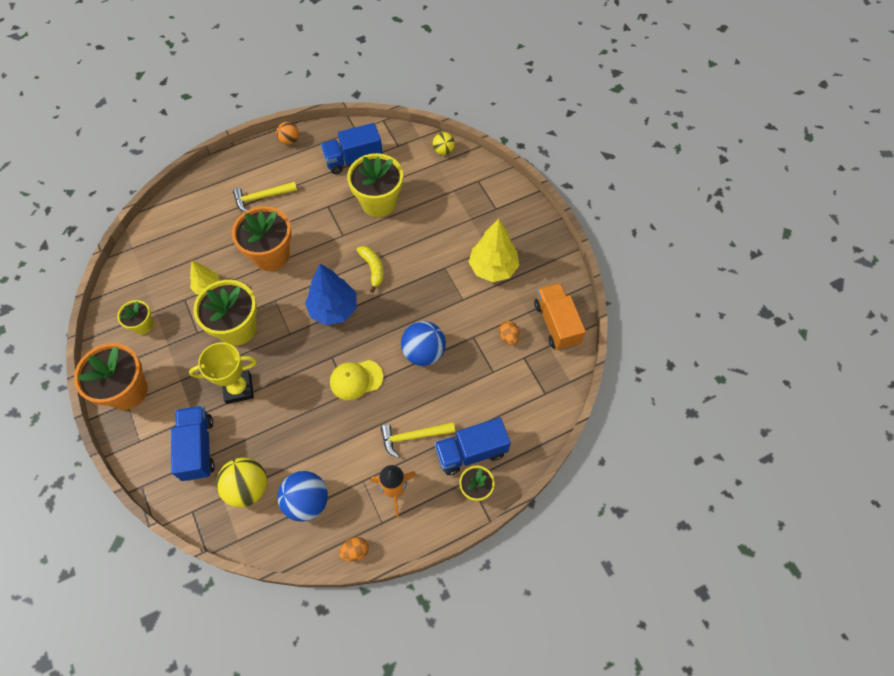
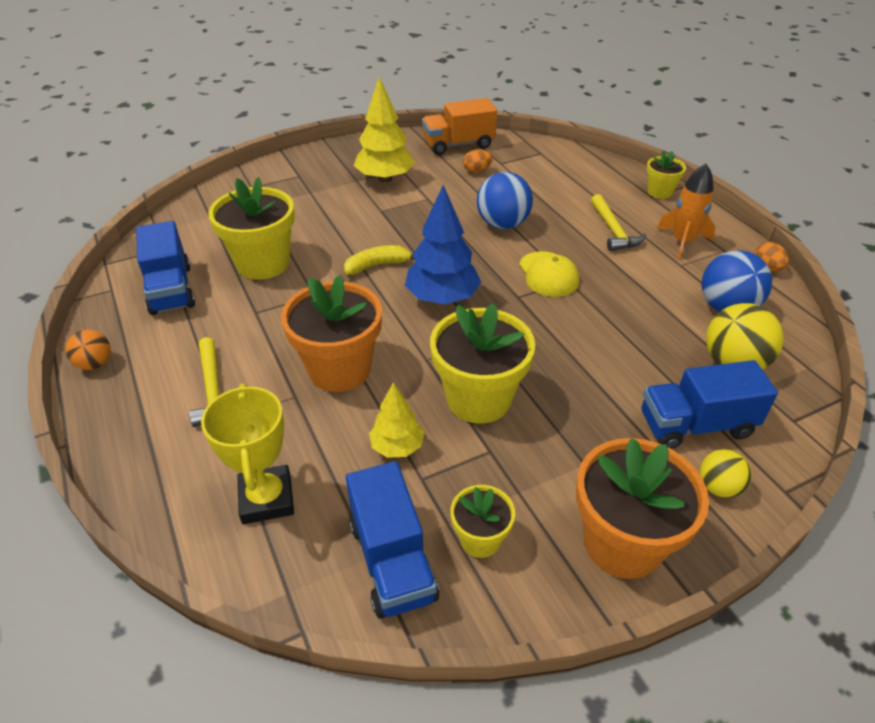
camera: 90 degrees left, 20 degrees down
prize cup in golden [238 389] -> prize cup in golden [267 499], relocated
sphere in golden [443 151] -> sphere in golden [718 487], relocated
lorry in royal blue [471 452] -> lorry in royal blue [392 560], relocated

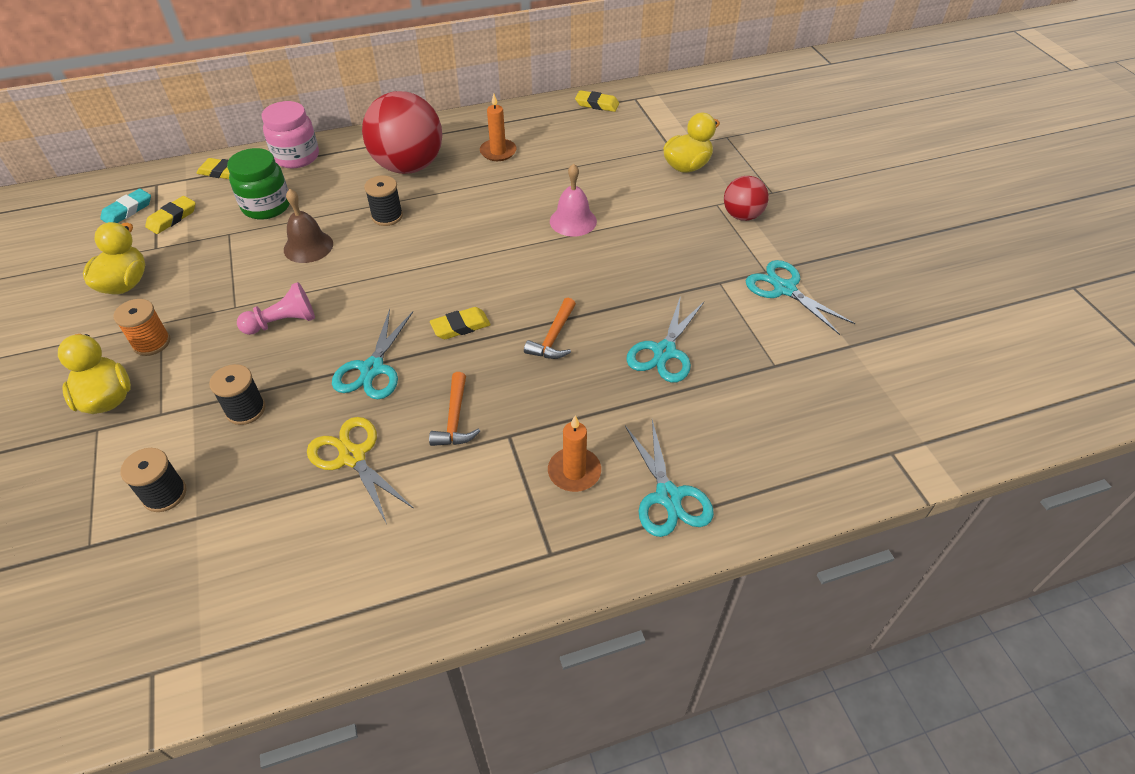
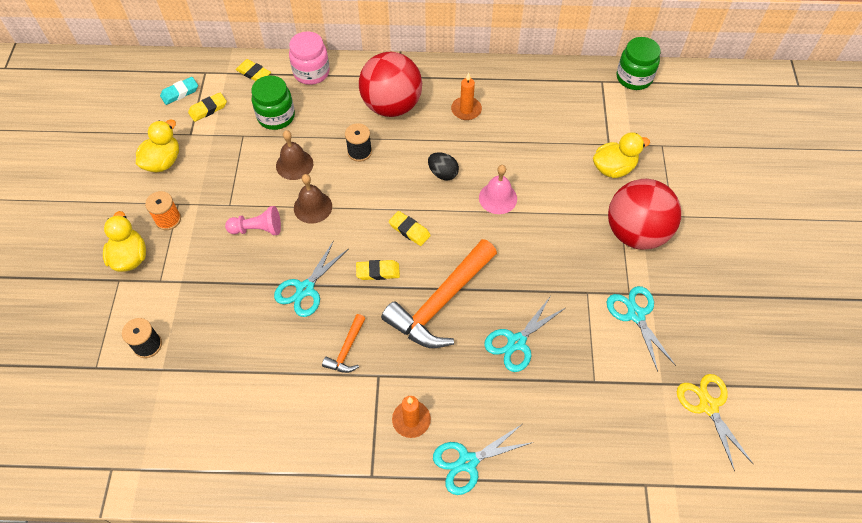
camera: 20 degrees right, 10 degrees up
spool in jet-black [245 410] -> none
shears in golden [352 456] -> shears in golden [708 406], relocated
hammer in orange-coloured [553 337] -> hammer in orange-coloured [440 303], x2.15
pencil eraser in golden [597 104] -> pencil eraser in golden [409 230], relocated
shears in teal [668 497] -> shears in teal [467 462], 60 degrees clockwise
sphere in red [742 216] -> sphere in red [636 232], x1.88
none -> bell in brown [313 207]
none -> toy egg in jet-black [443 173]
none -> preserve jar in emerald [634 78]

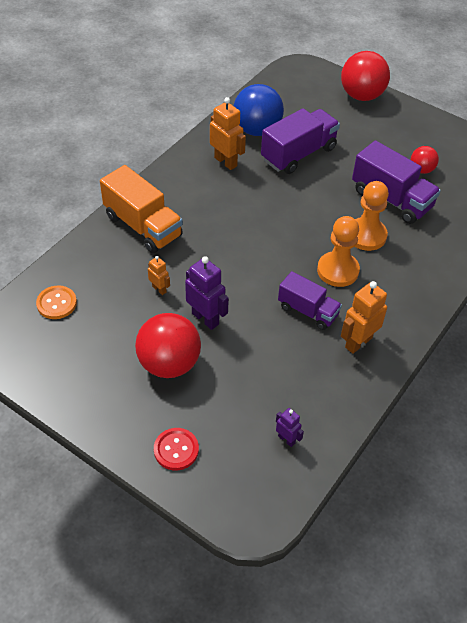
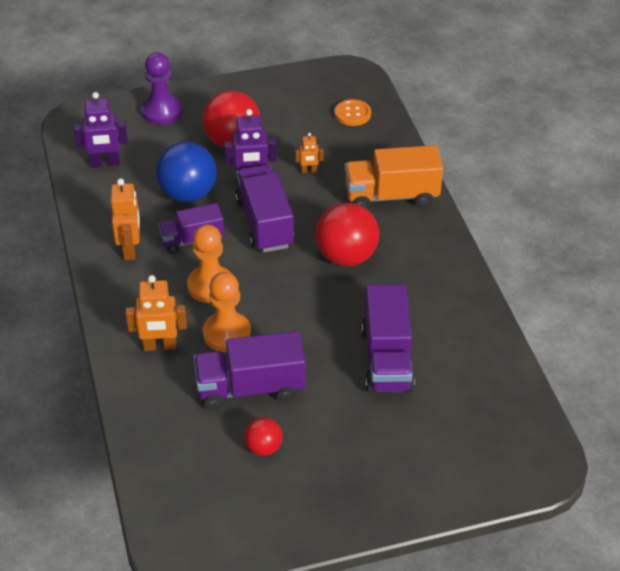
camera: 130 degrees right, 5 degrees down
sewing button in red [176 450] -> chess pawn in purple [162 111]
toy robot in orange-coloured [226 162] -> toy robot in orange-coloured [160 346], relocated
sphere in royal blue [257 130] -> sphere in royal blue [188 194], relocated
toy robot in purple [286 439] -> toy robot in purple [105 163], x1.81
sphere in red [361 96] -> sphere in red [346 256], relocated
none -> lorry in purple [264 223]

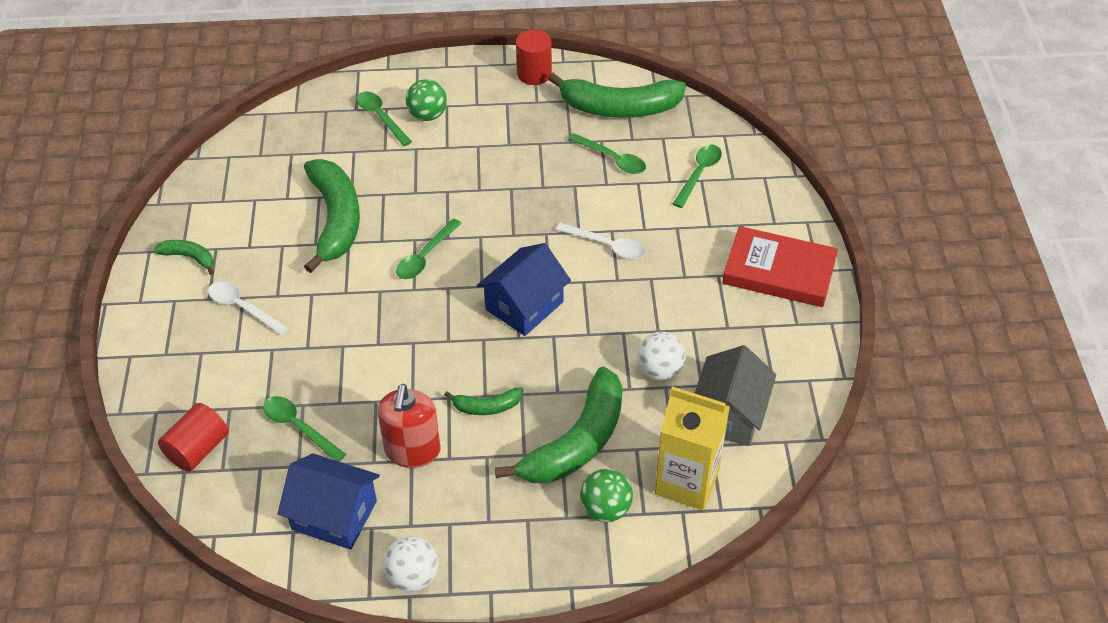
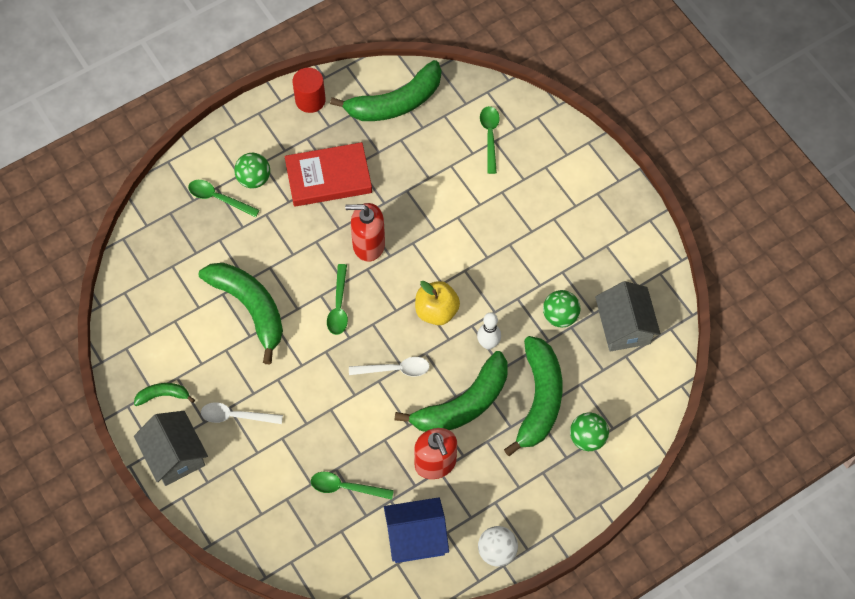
camera: 30 degrees left, 15 degrees up
solid cylinder in red [198 449] -> none
toy banana in emerald [487 407] -> toy banana in emerald [463 404], x2.13
toy house in royal blue [524 305] -> apple in golden [436 311]
spoon in white [607 245] -> spoon in white [395 369], relocated
spoon in emerald [612 159] -> none
sphere in white [660 370] -> sphere in emerald [560 316]
carton in golden [687 482] -> none
hardback in red [779 271] -> hardback in red [328 177], relocated
none -> toy house in ash-grey [175 455]
none -> soap pump in red [368 244]
none -> tenpin in white [488 344]

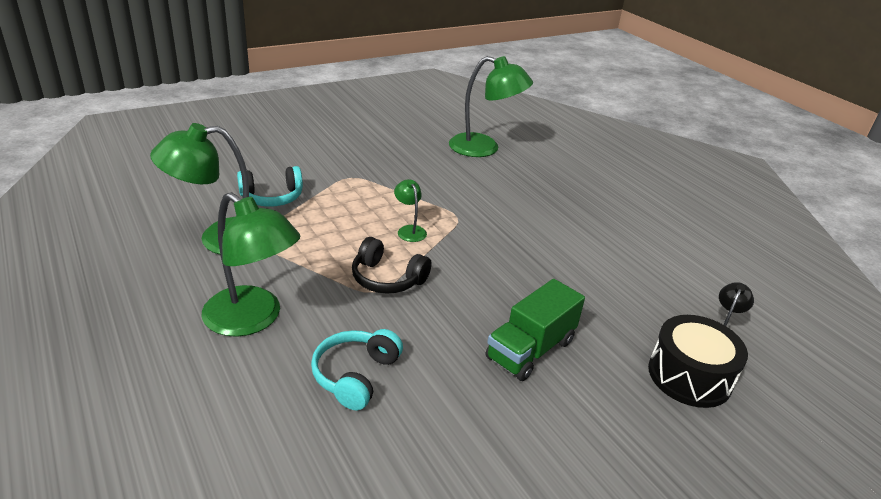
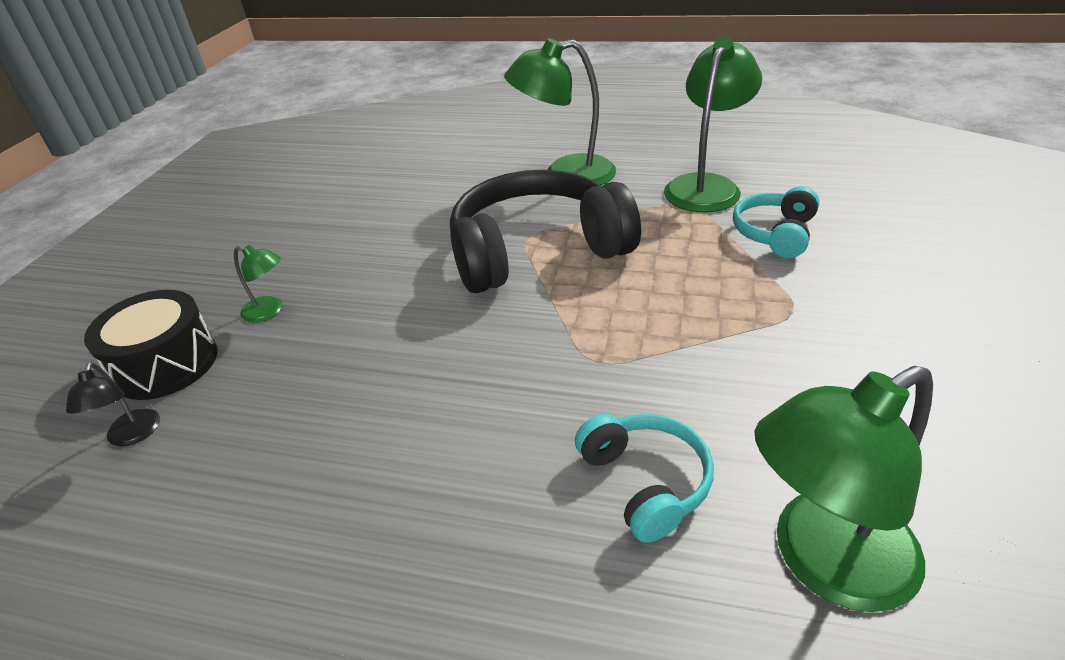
camera: 140 degrees right, 5 degrees up
headphones in teal [355 375] -> headphones in teal [645 482], relocated
headphones in jet-black [387 278] -> headphones in jet-black [537 251], x1.99
reading lamp in emerald [409 230] -> reading lamp in emerald [269 311], relocated
lorry in emerald [530 350] -> none

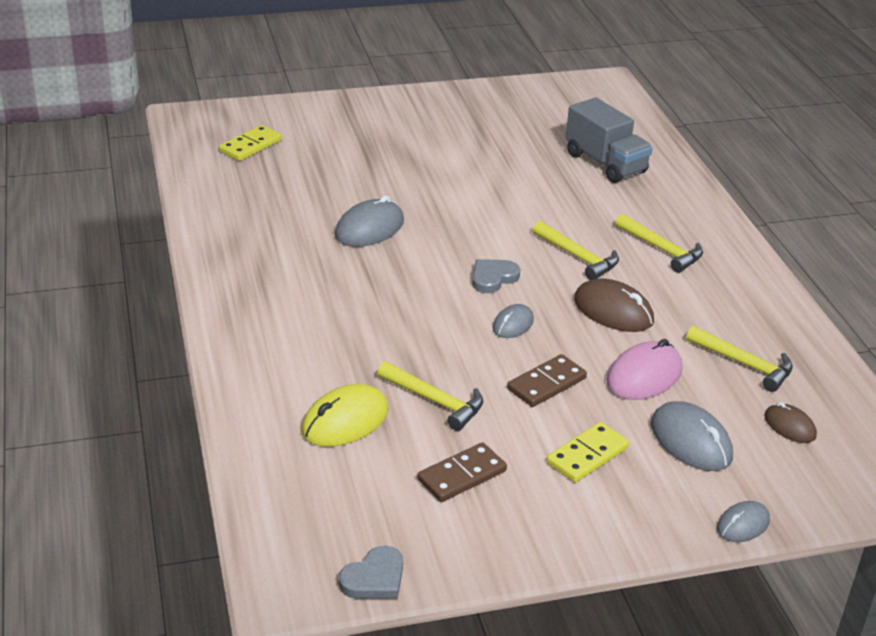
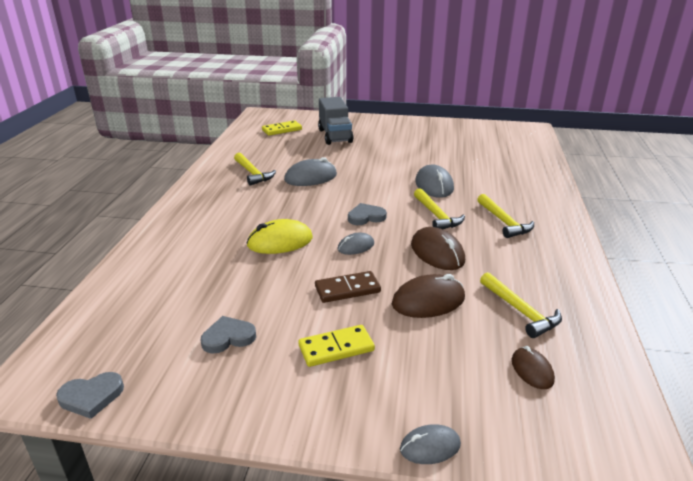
camera: 25 degrees right, 5 degrees down
computer mouse in golden [345 421] -> computer mouse in golden [280 241], relocated
hammer in golden [435 401] -> hammer in golden [253 174], relocated
domino tile in brown [462 475] -> heart in ash-grey [228 337]
lorry in ash-grey [605 163] -> lorry in ash-grey [335 136], relocated
computer mouse in rosy [644 376] -> computer mouse in brown [428 301]
computer mouse in ash-grey [690 441] -> computer mouse in ash-grey [434 185], relocated

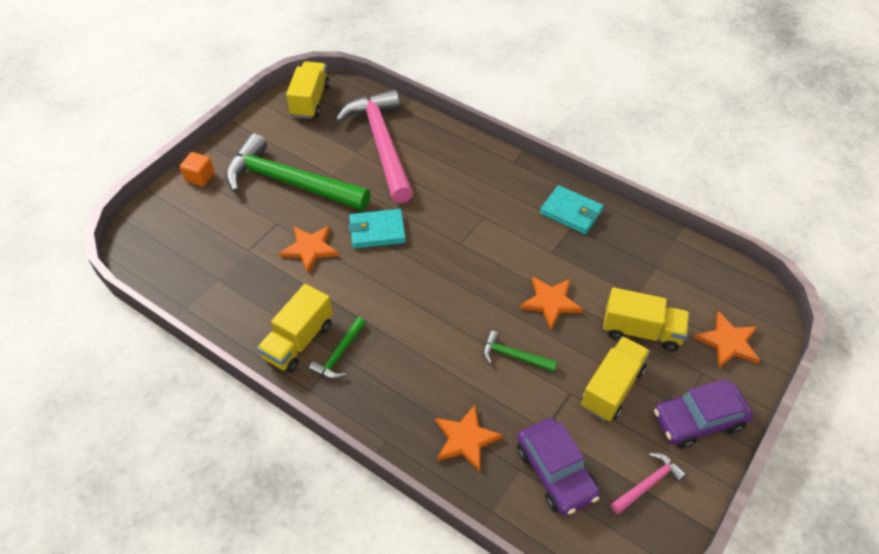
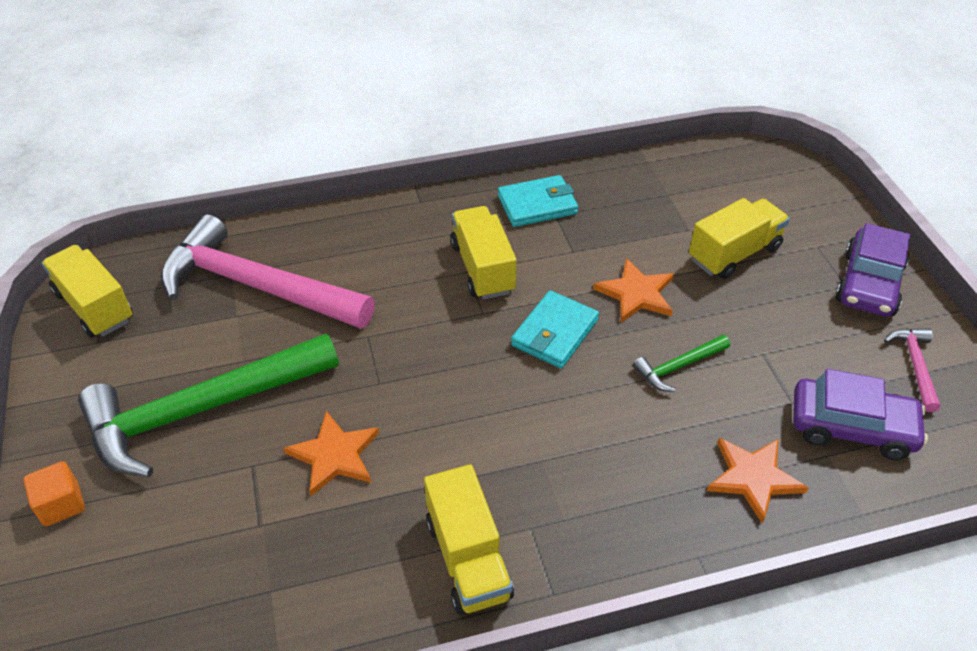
camera: 50 degrees left, 5 degrees down
hammer in emerald [339 354] -> none
card wallet in teal [377 231] -> card wallet in teal [555 333], relocated
lorry in golden [612 388] -> lorry in golden [483 268], relocated
star in orange-coloured [728 342] -> none

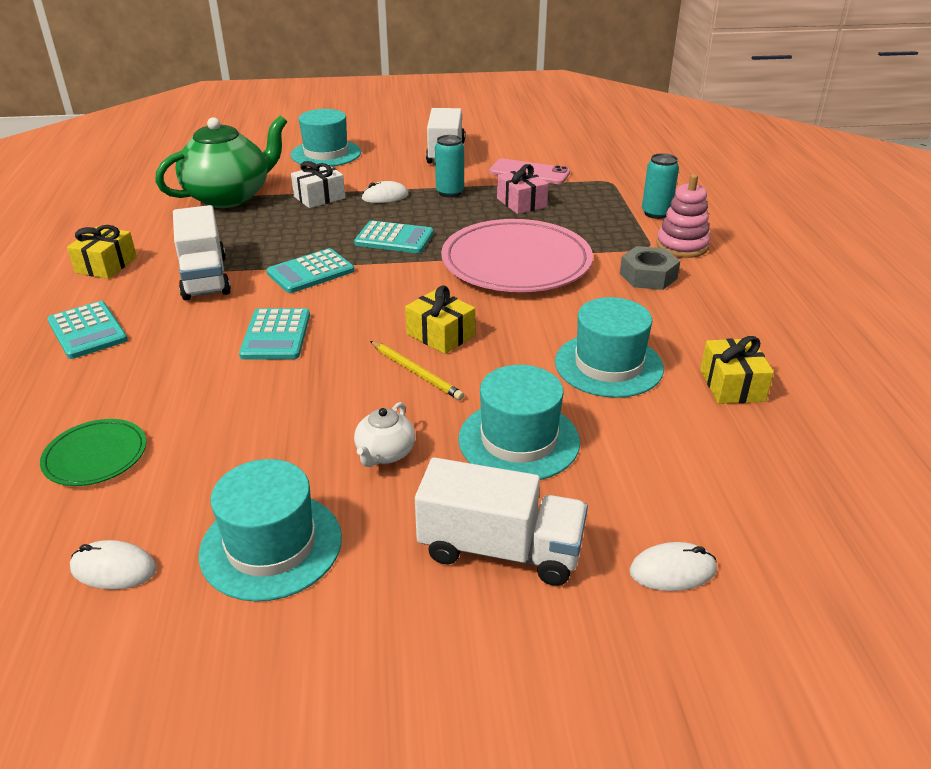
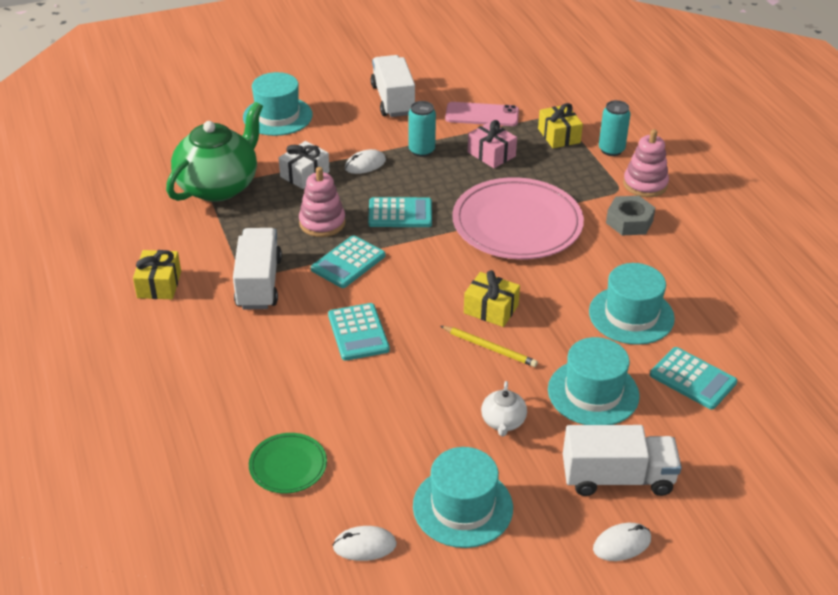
camera: 15 degrees left, 5 degrees up
adding machine in teal [87 331] -> adding machine in teal [692 379], relocated
lorry in white [205 277] -> lorry in white [259 283], 150 degrees counterclockwise
computer mouse in white [672 570] -> computer mouse in white [622 544], relocated
present in golden [732 385] -> present in golden [559 136], relocated
none -> stacking toy in rosy [322 223]

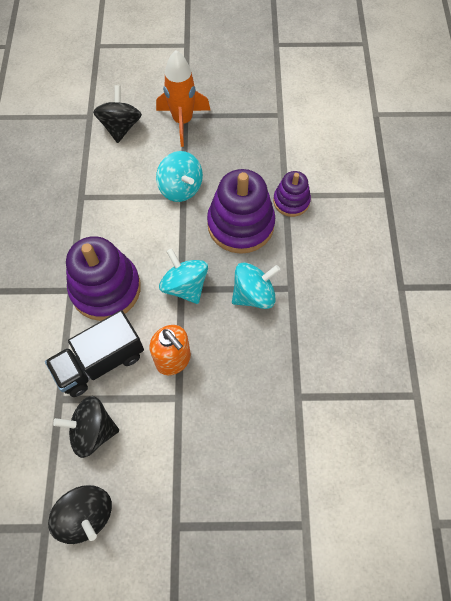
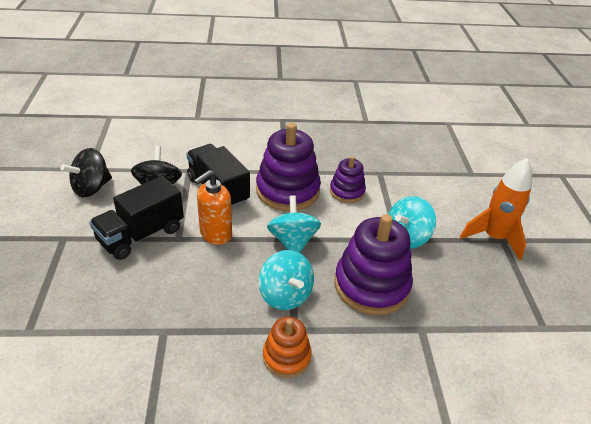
camera: 85 degrees right, 25 degrees down
whirligig in jet-black [120 127] -> none
whirligig in teal [185 286] -> whirligig in teal [293 241], 60 degrees counterclockwise
stacking toy in purple [291 201] -> stacking toy in purple [347 191], relocated
none -> lorry in jet-black [141 235]
none -> stacking toy in orange-coloured [286 356]

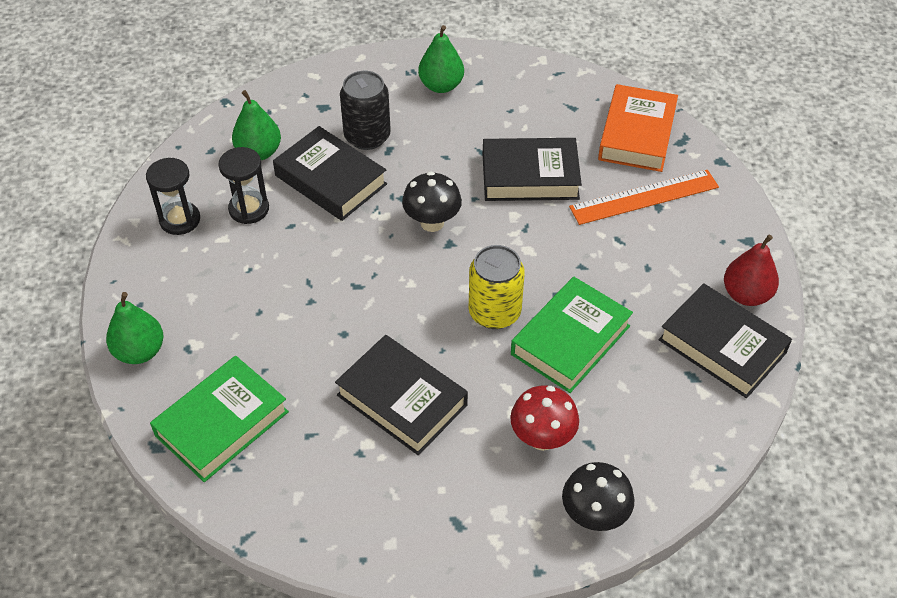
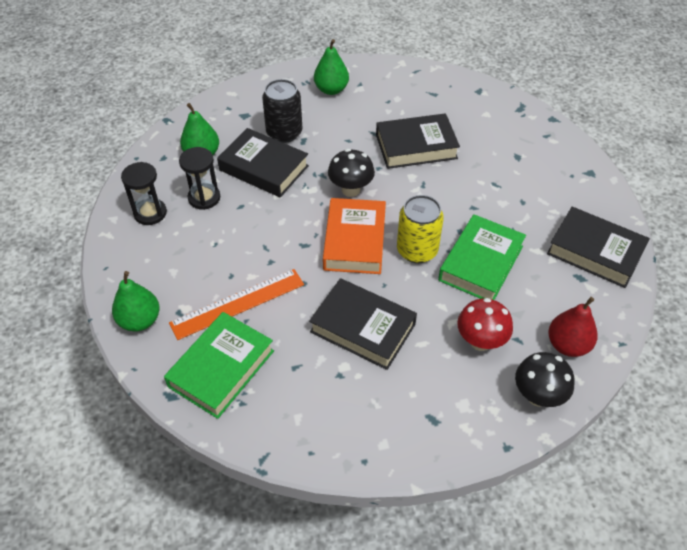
camera: 10 degrees left, 0 degrees up
straightedge in orange-coloured [644 197] -> straightedge in orange-coloured [238 303], relocated
hardback in orange-coloured [637 134] -> hardback in orange-coloured [355 241], relocated
pear in red [746 295] -> pear in red [567 345], relocated

